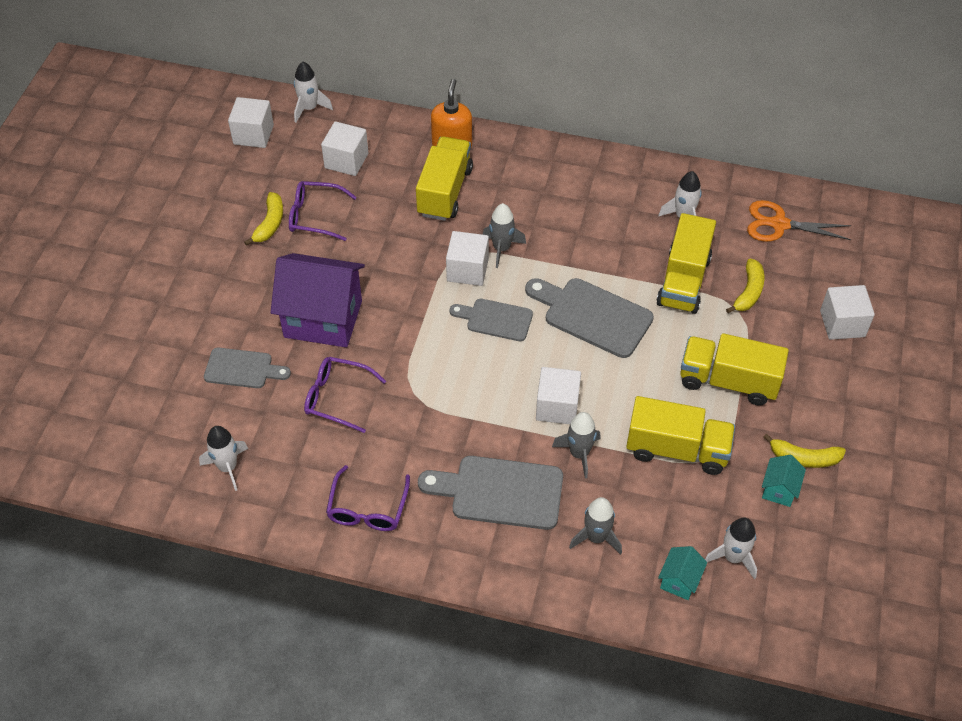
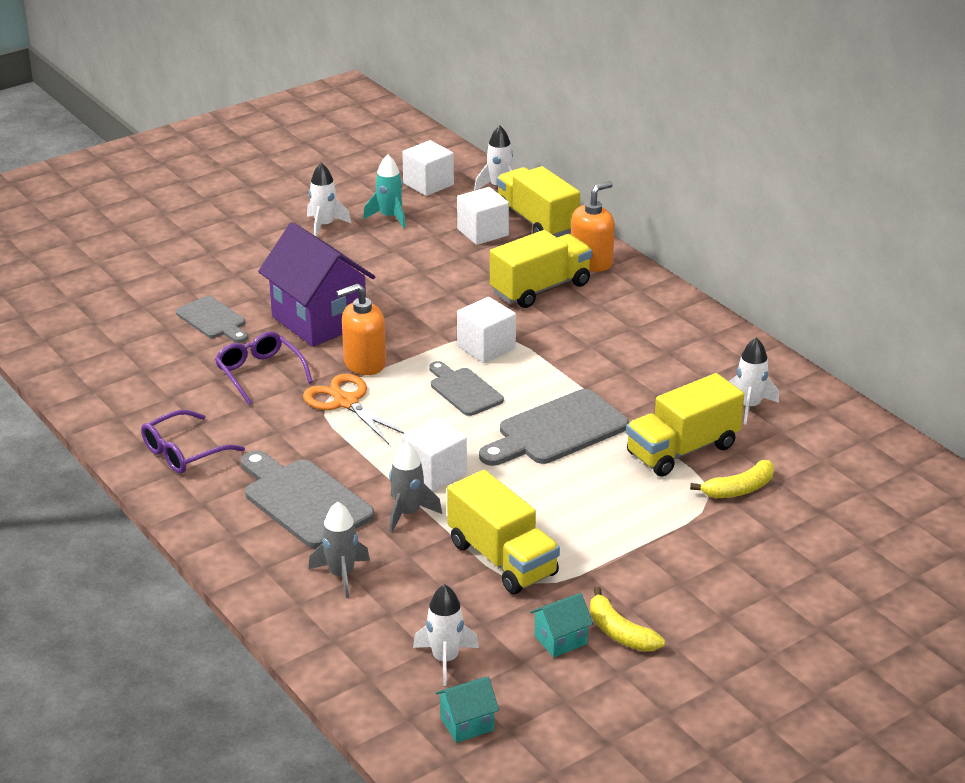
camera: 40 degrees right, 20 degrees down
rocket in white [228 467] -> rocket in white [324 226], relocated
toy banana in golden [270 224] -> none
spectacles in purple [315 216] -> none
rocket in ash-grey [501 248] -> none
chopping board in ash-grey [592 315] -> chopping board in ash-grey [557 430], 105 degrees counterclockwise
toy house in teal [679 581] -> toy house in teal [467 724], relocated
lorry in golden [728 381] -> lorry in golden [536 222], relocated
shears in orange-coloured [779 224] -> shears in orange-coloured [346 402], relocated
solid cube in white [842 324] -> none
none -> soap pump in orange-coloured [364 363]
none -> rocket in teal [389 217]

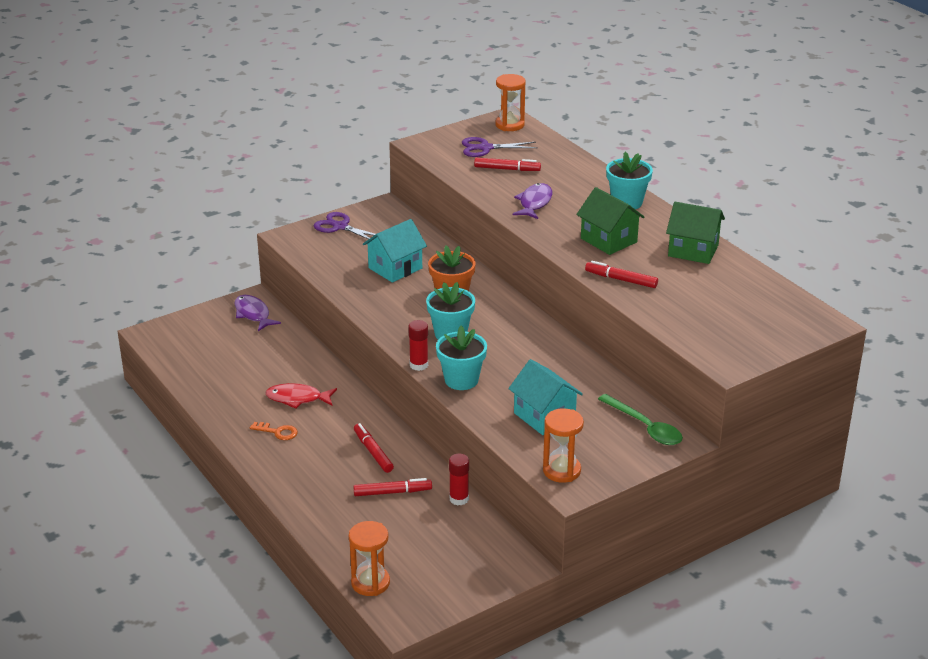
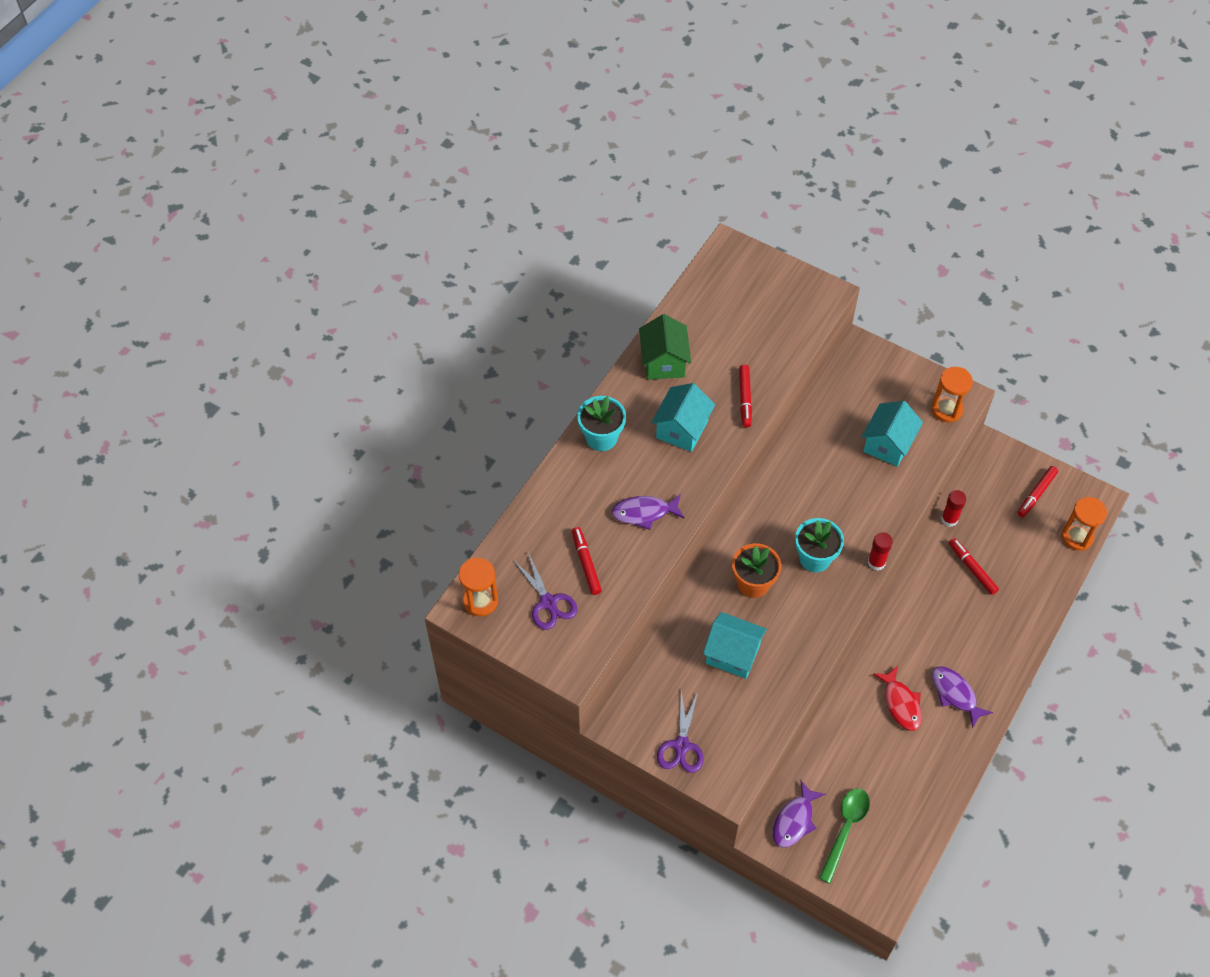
camera: 115 degrees left, 25 degrees up
key in orange-coloured [277 432] -> fish figure in purple [955 694]
marker pen in red [373 452] -> marker pen in red [1036 494], relocated
potted plant in teal [461 380] -> none
toy house in emerald [608 240] -> toy house in teal [682 429]
spoon in emerald [645 427] -> spoon in emerald [845 829], relocated

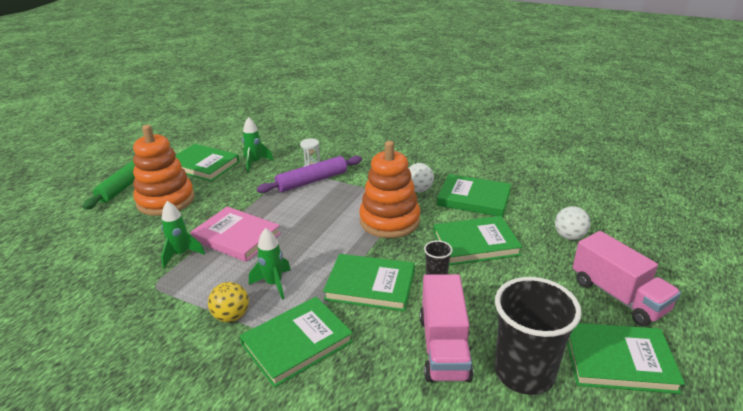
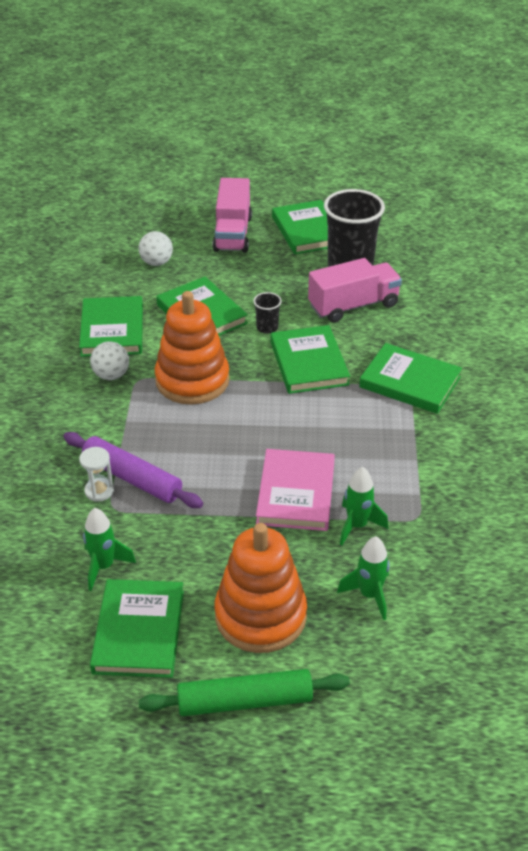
camera: 115 degrees left, 10 degrees up
sphere in golden [231 316] -> none
rocket in emerald [274 284] -> rocket in emerald [369 595], relocated
lorry in rosy [618 296] -> lorry in rosy [232 234], 150 degrees clockwise

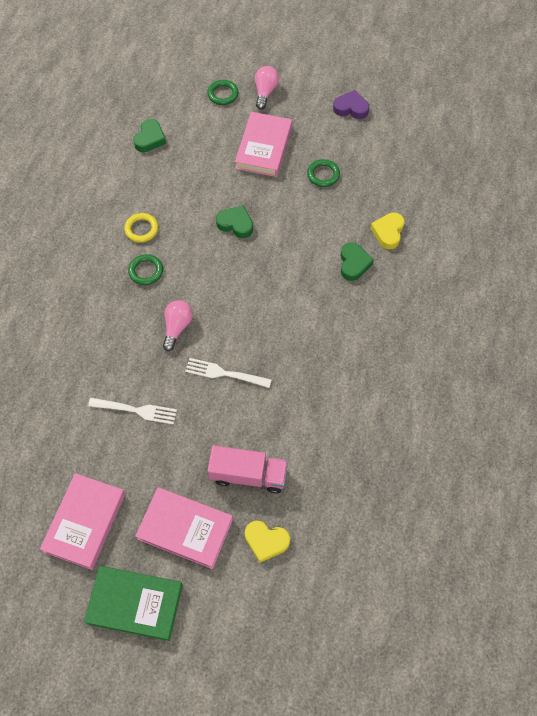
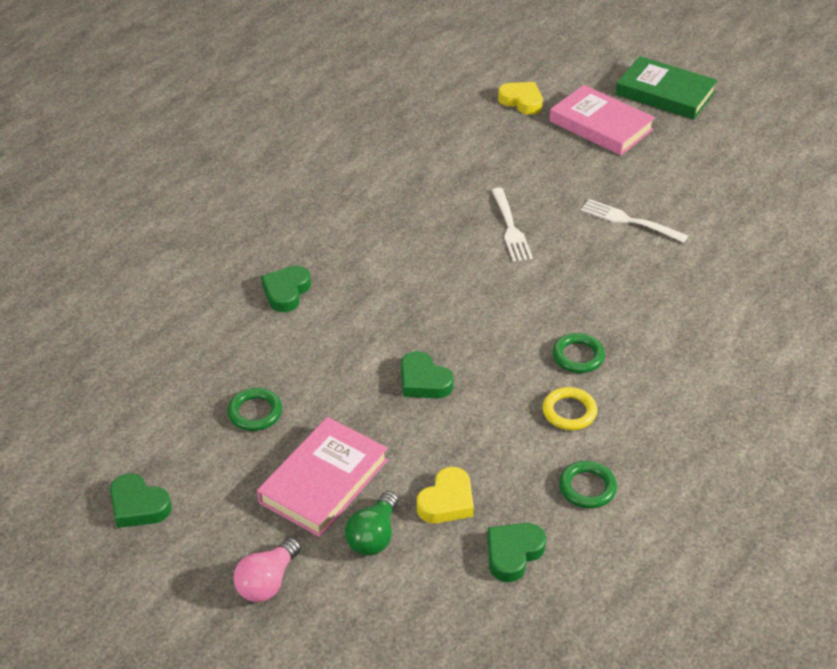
camera: 160 degrees left, 20 degrees down
hardback in rosy [84 522] -> none
bulb in rosy [177 327] -> none
fork in white [225 373] -> fork in white [510 227], 45 degrees clockwise
hoop in emerald [223 94] -> hoop in emerald [587 487], relocated
lorry in rosy [248 475] -> none
heart in purple [351 108] -> heart in emerald [138 506]
heart in golden [388 232] -> heart in golden [447 501], relocated
none -> bulb in emerald [373 536]

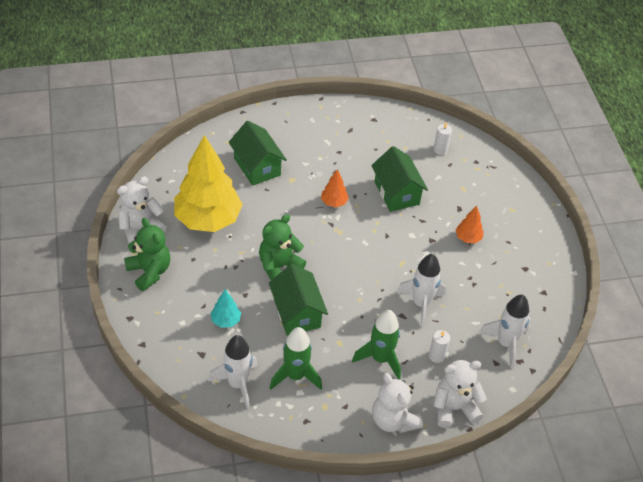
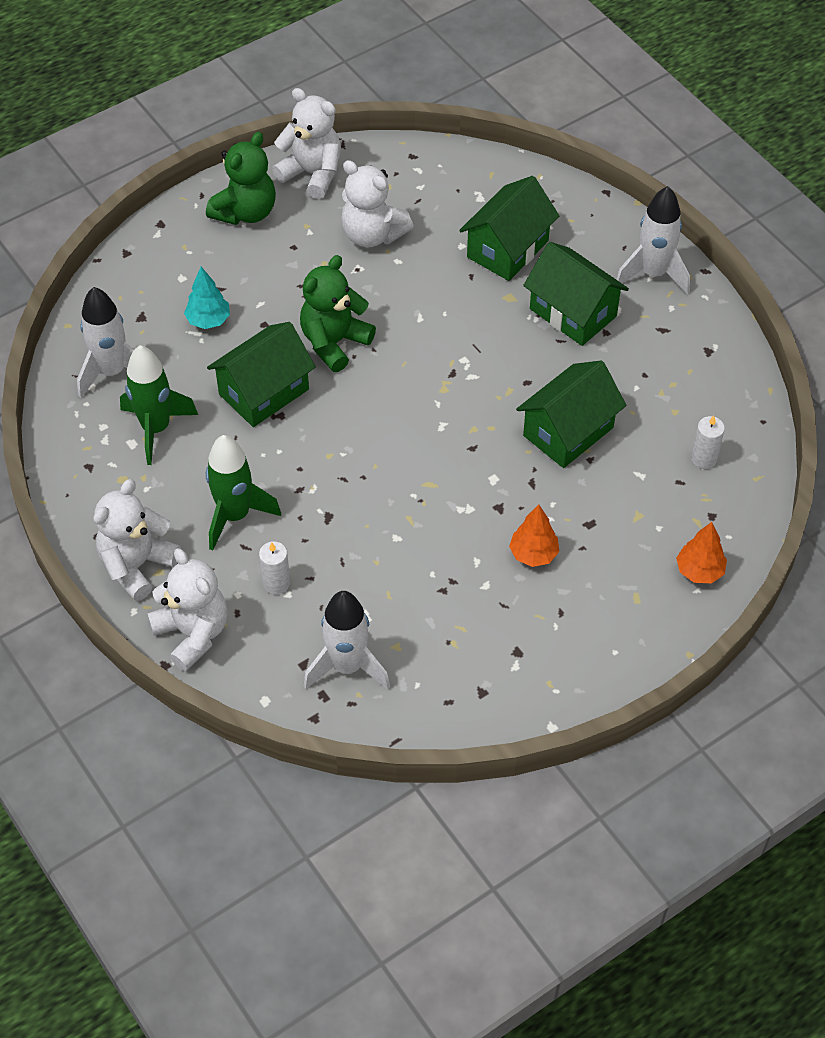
camera: 70 degrees right, 5 degrees up
fir tree in golden [208 219] -> teddy bear in white [372 234]
teddy bear in emerald [279 267] -> teddy bear in emerald [334 342], 75 degrees counterclockwise
fir tree in orange-coloured [334 202] -> fir tree in orange-coloured [699 571], relocated
rocket in white [421 304] -> rocket in white [653 273], relocated
none -> toy house in emerald [573 312]

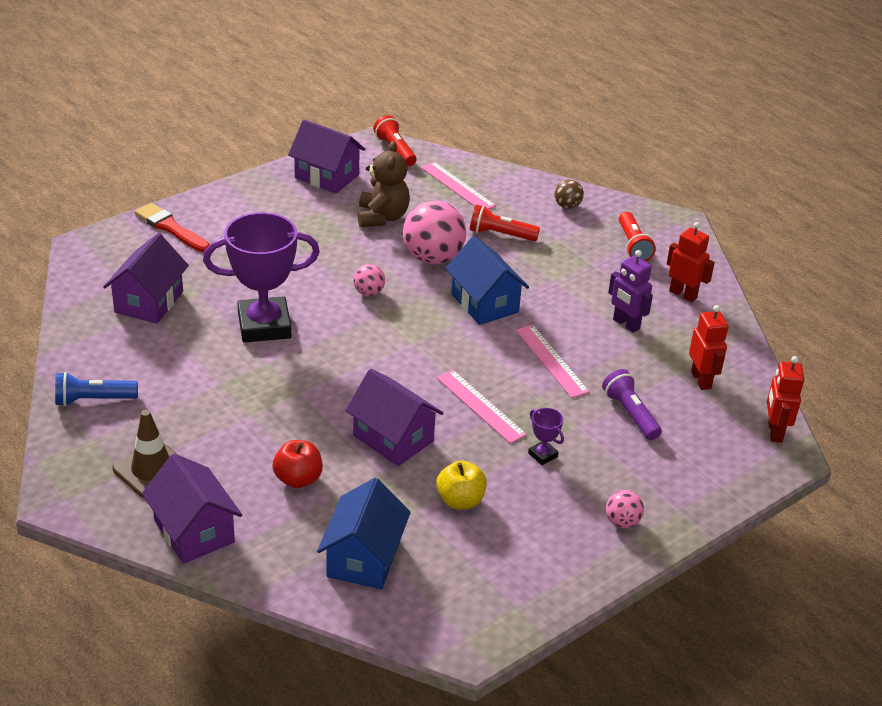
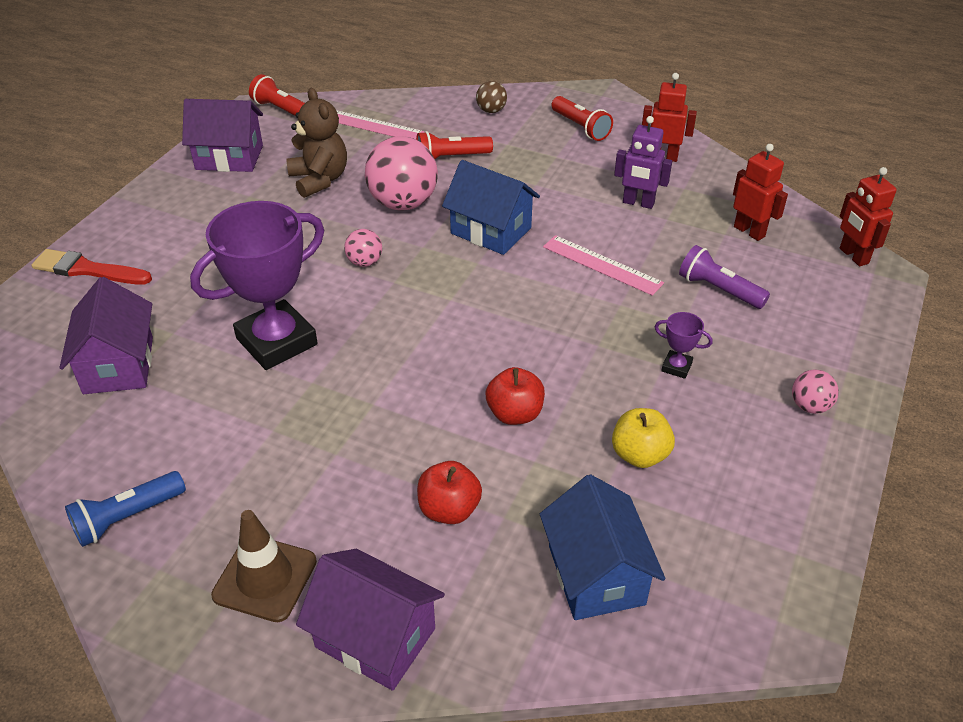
camera: 25 degrees left, 5 degrees up
toy house in purple [393 438] -> apple in red [515 414]
straightedge in rosy [480 406] -> none

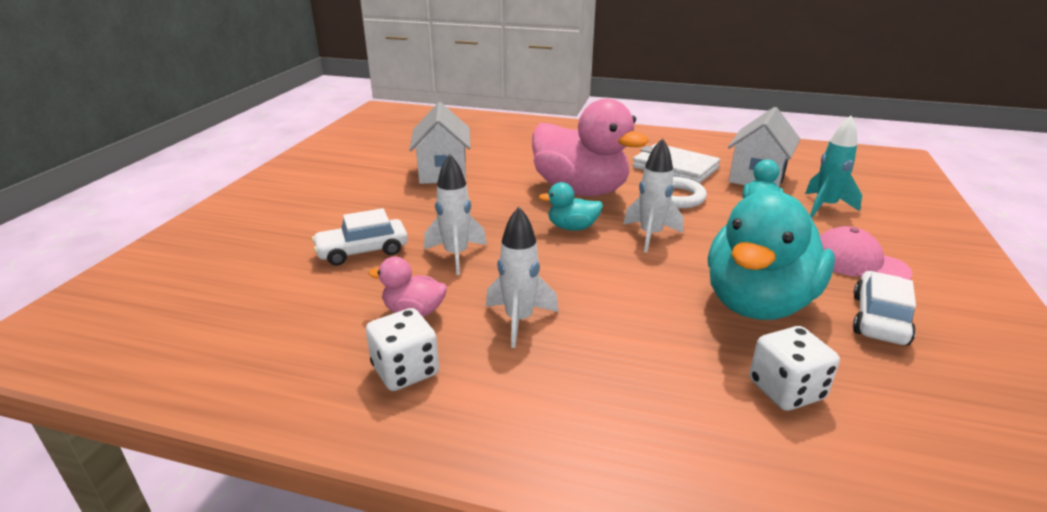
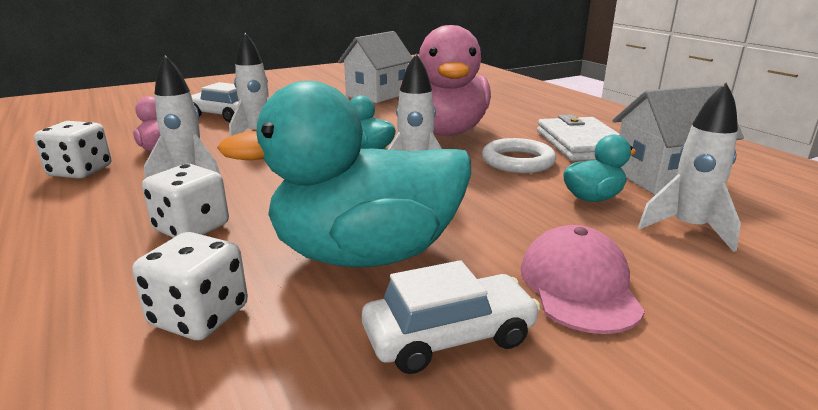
camera: 45 degrees right, 5 degrees down
rocket in teal [825 206] -> rocket in white [688 229]
none -> dice in white [192 228]

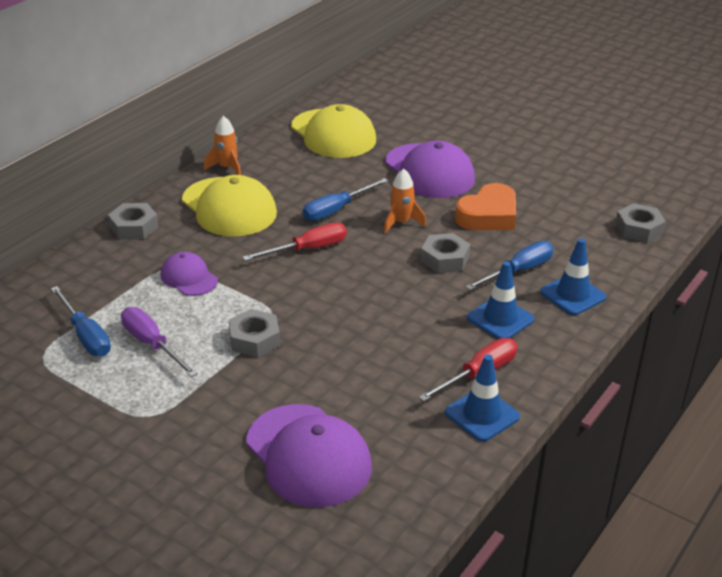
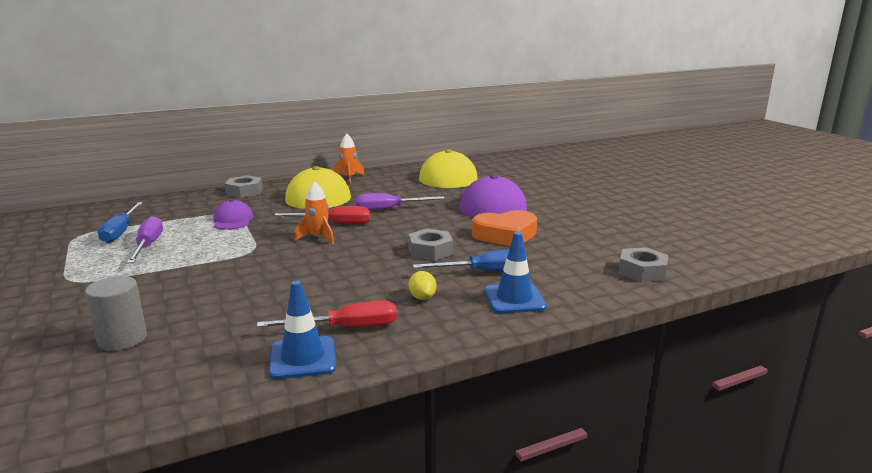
camera: 30 degrees right, 15 degrees down
nut in ash-grey [254 339] -> none
peaked cap in purple [308 456] -> solid cylinder in ash-grey [122 339]
screwdriver in royal blue [336 210] -> screwdriver in purple [389 209]
rocket in orange-coloured [401 222] -> rocket in orange-coloured [318 238], relocated
traffic cone in royal blue [500 319] -> toy lemon in golden [422 297]

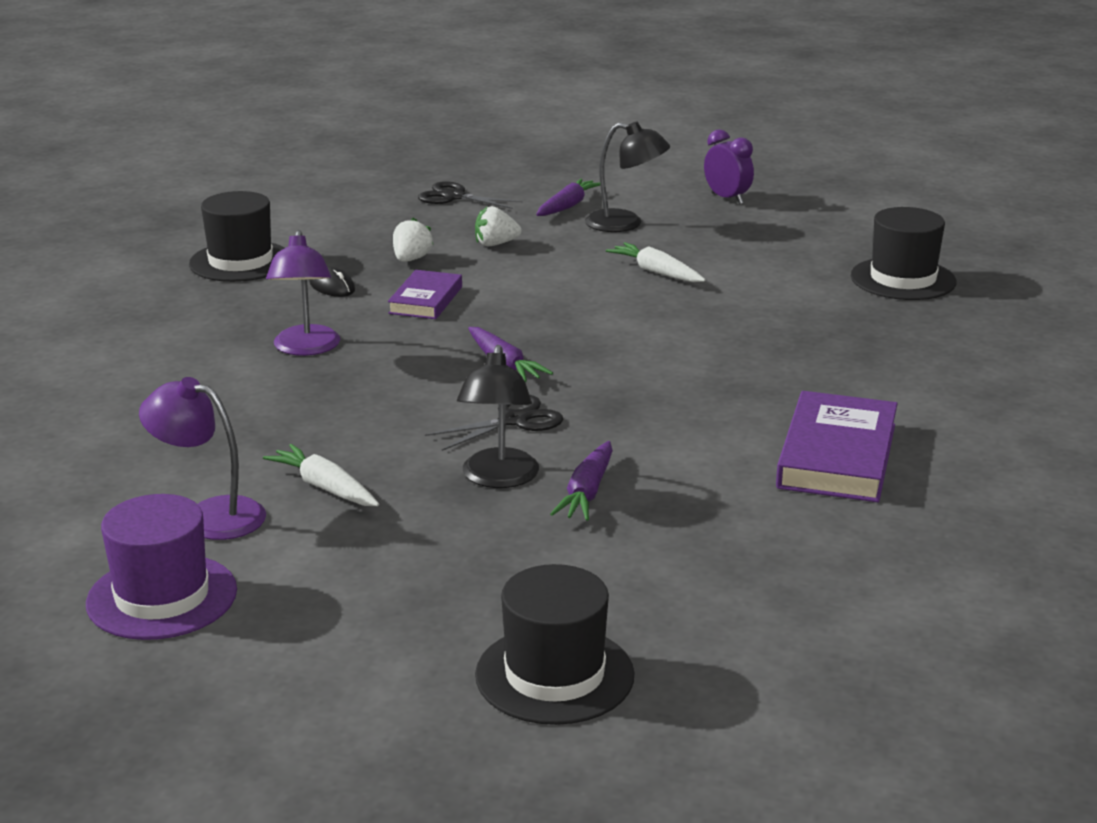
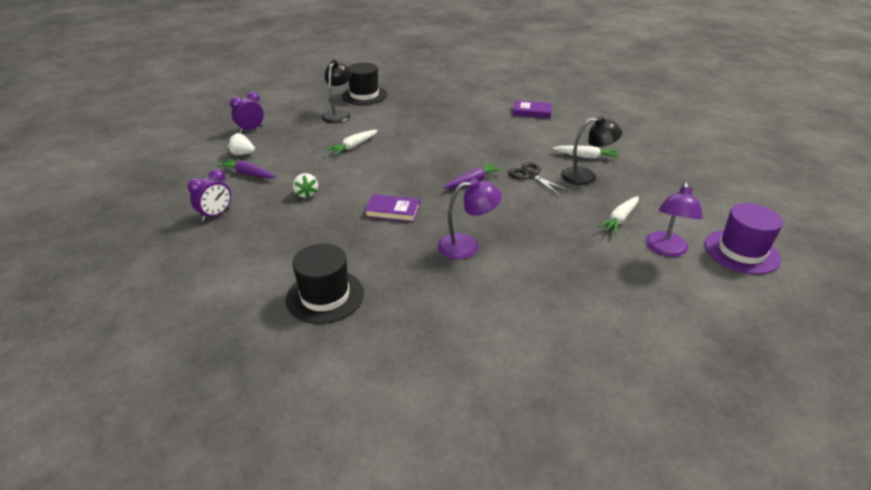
camera: 95 degrees left, 10 degrees up
computer mouse in jet-black [332 286] -> none
toy strawberry in white [411 259] -> toy strawberry in white [242 154], relocated
shears in jet-black [454 197] -> clock in purple [216 215]
hat in jet-black [554 675] -> none
toy carrot in purple [587 492] -> toy carrot in white [586 157]
reading lamp in jet-black [625 224] -> reading lamp in jet-black [338 114], relocated
hardback in purple [837 456] -> hardback in purple [532 112], x0.61

